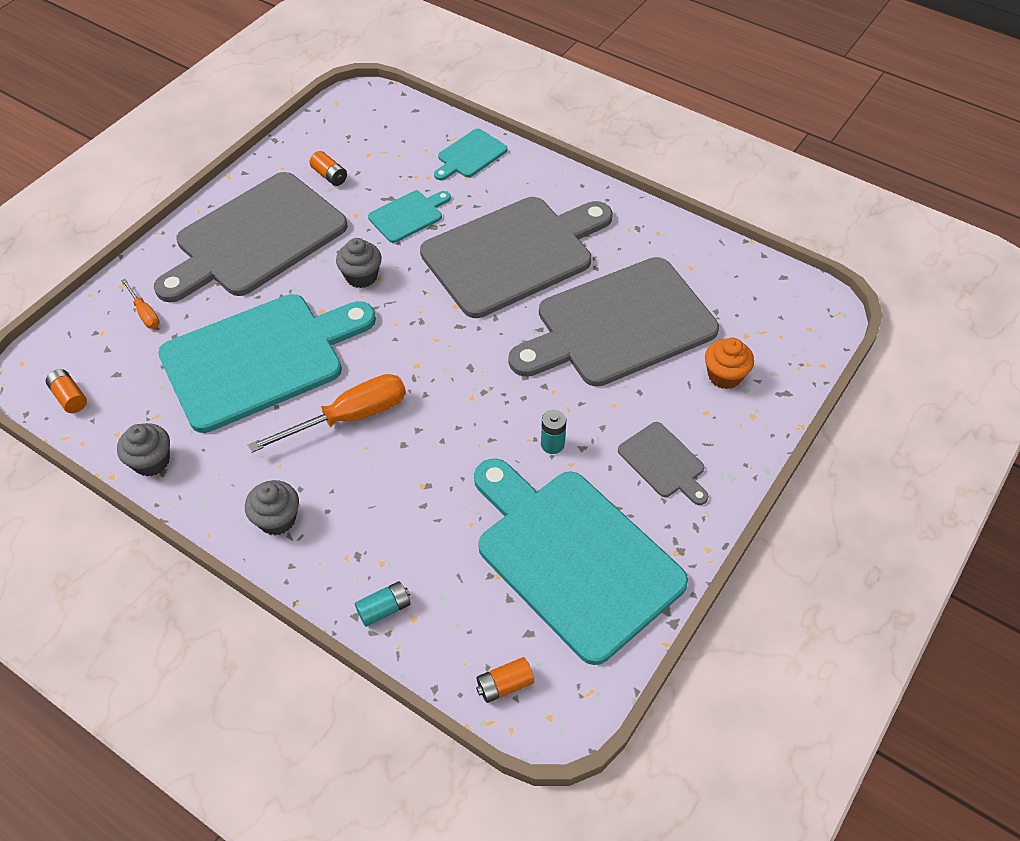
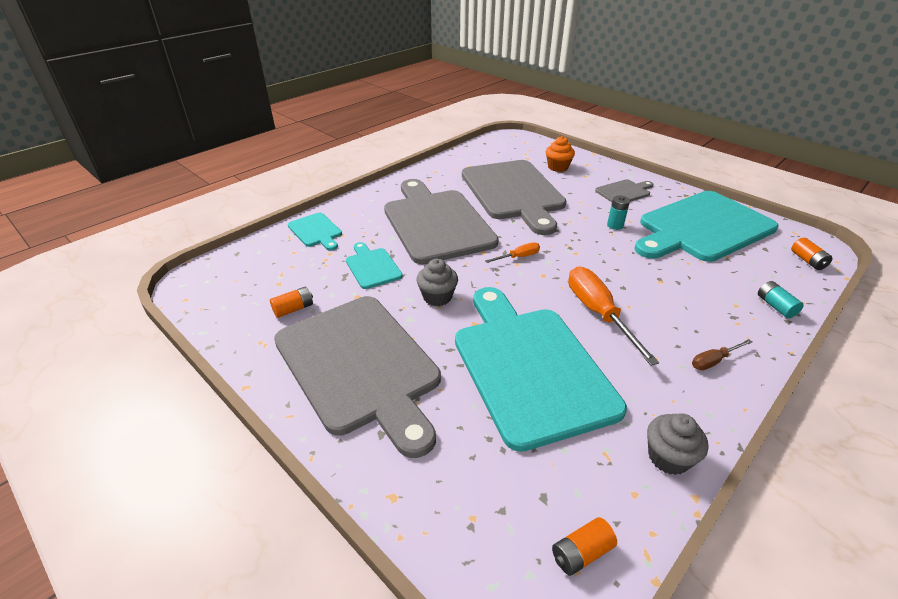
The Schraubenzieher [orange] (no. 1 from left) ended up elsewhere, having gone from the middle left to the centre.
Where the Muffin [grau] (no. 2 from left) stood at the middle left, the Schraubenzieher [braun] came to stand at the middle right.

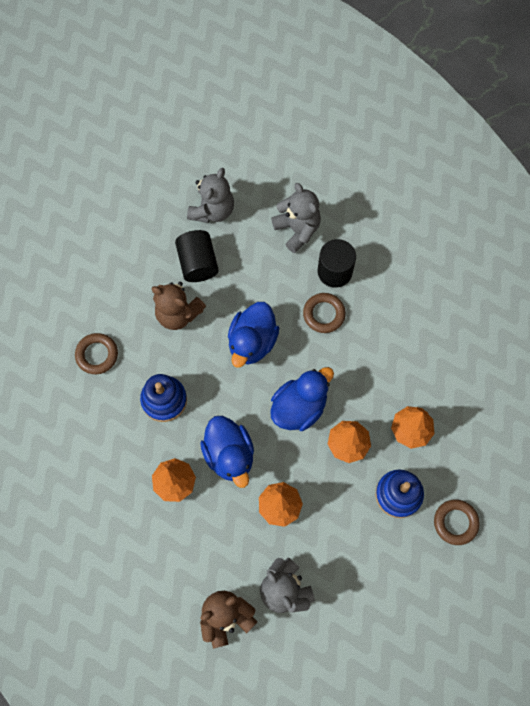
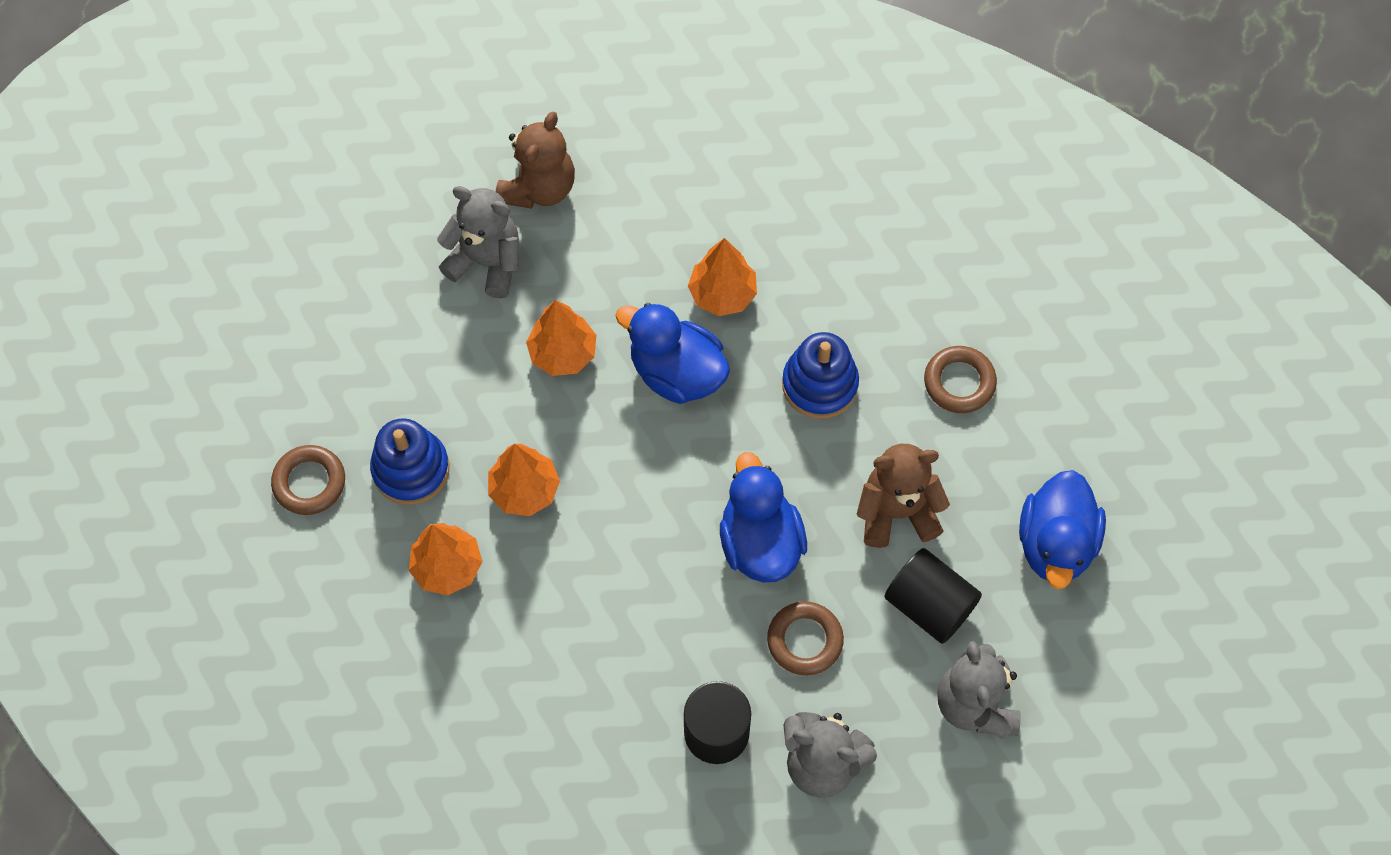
The Ente [blau] (no. 3 from left) ended up elsewhere, having gone from the centre to the middle right.
The Ring [braun] (no. 2 from left) ended up elsewhere, having gone from the centre to the bottom centre.

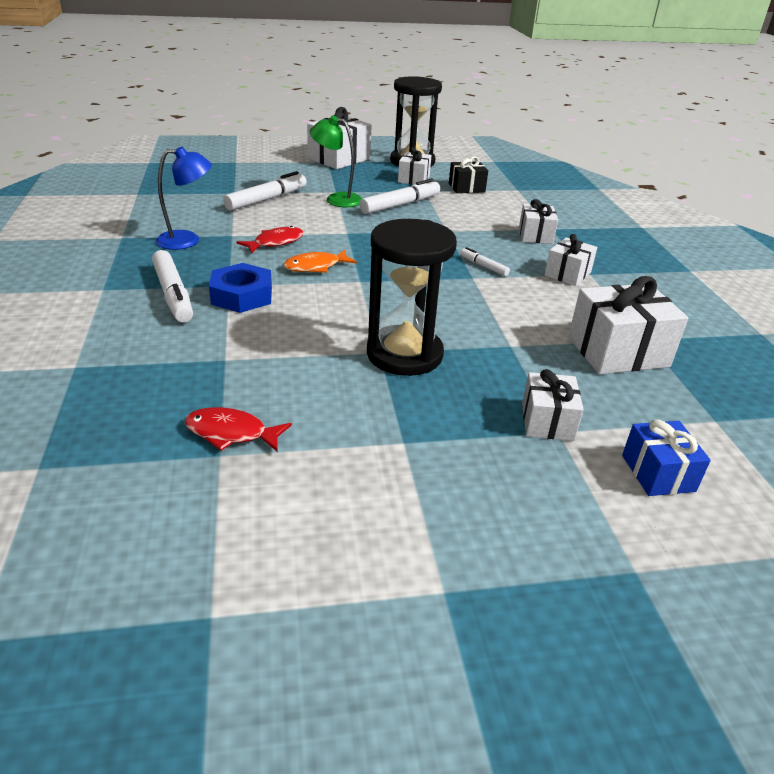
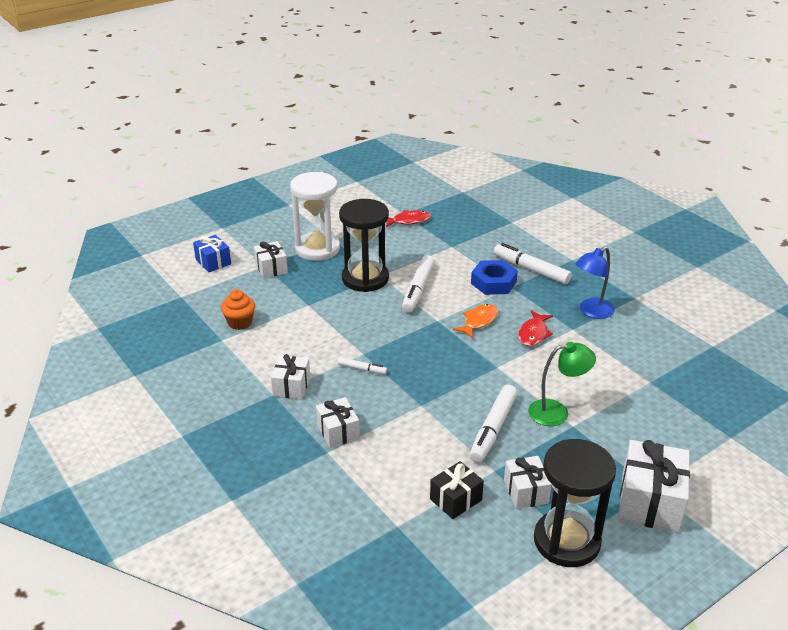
The second view gained the Sanduhr [weiß] at the centre.
The Filzstift [weiß] (no. 2 from left) ended up elsewhere, having gone from the top centre to the centre.
Where the Geschenk [weiß] (no. 6 from left) stood at the middle right, the Muffin [orange] came to stand at the middle left.

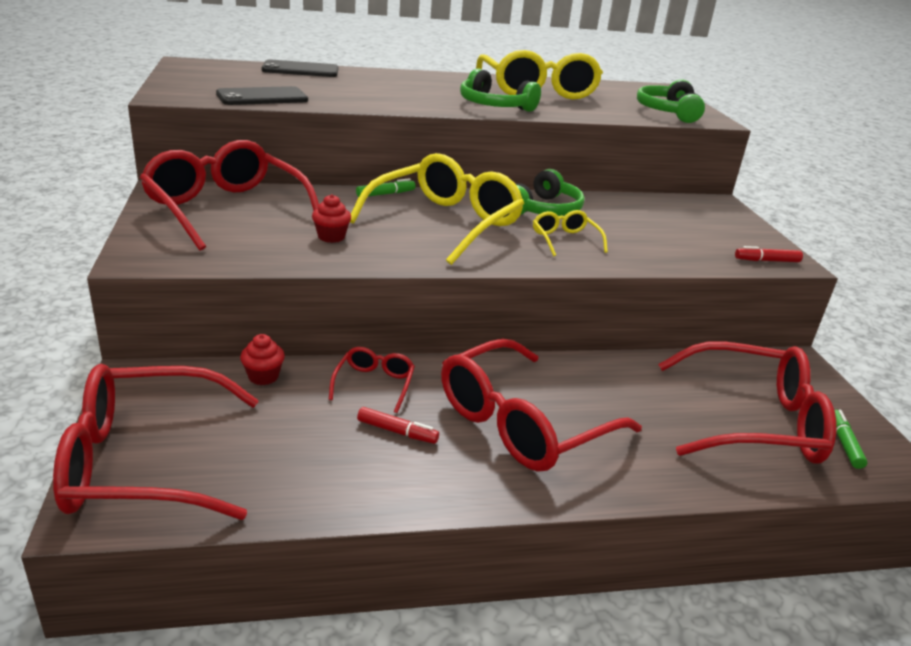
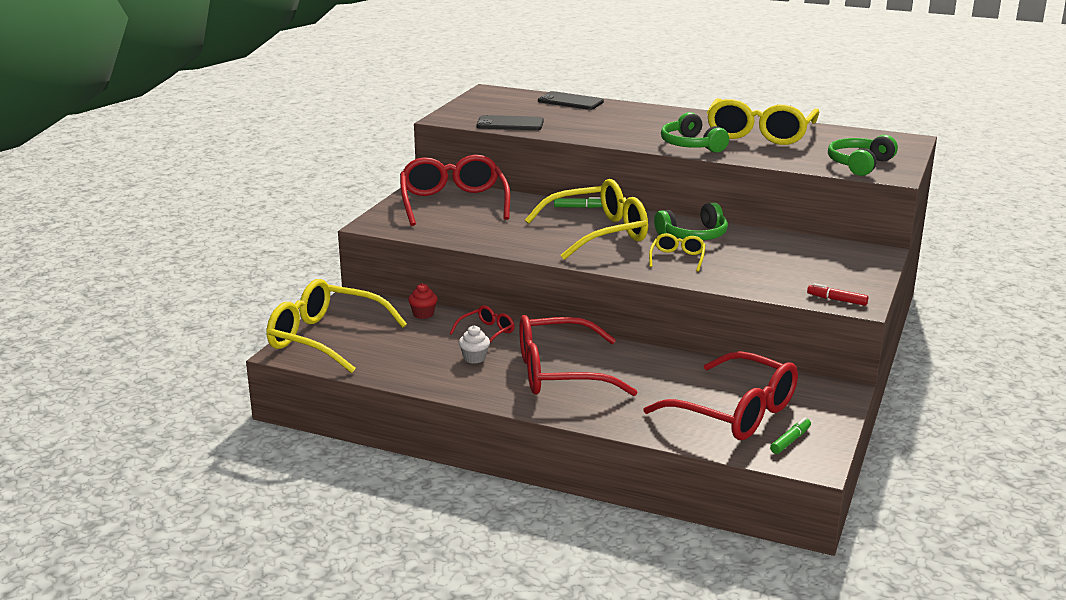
The second view lost the Muffin [rot] (no. 2 from left) at the centre.
Where the Filzstift [rot] (no. 1 from left) stood at the centre, the Muffin [weiß] came to stand at the centre.
What was the Brille [rot] (no. 1 from left) at the bottom left turned into the Brille [gelb] (no. 1 from left) at the middle left.

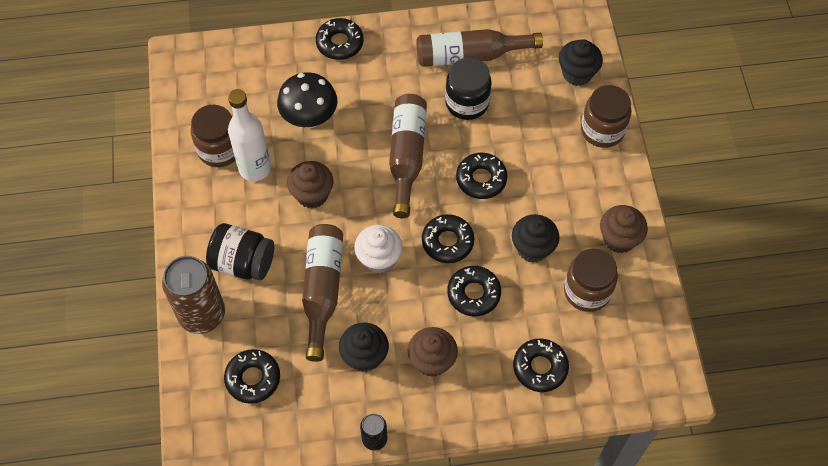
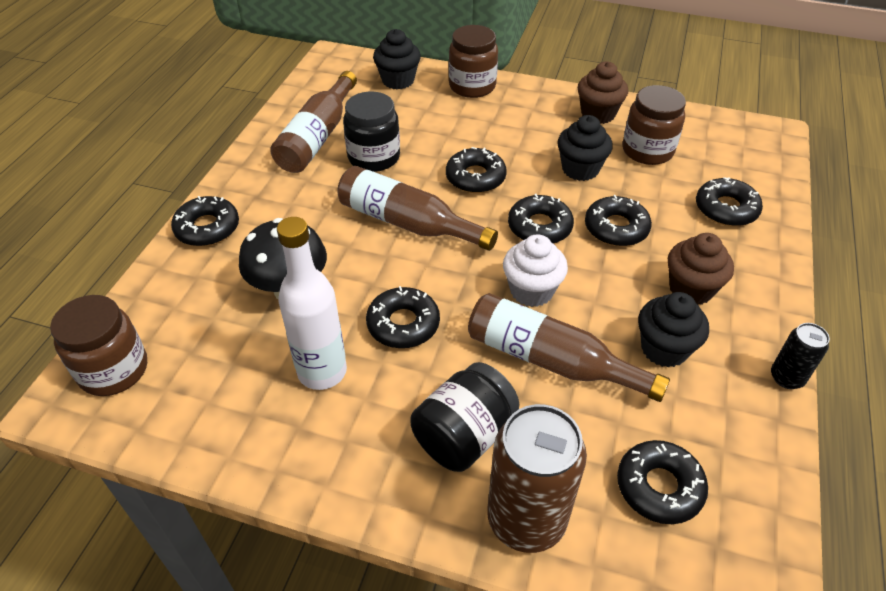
The Einmachglas [braun] (no. 1 from left) ended up elsewhere, having gone from the top left to the middle left.
Where the Muffin [braun] (no. 1 from left) stood at the centre, the Donut [schwarz] (no. 2 from left) came to stand at the centre.

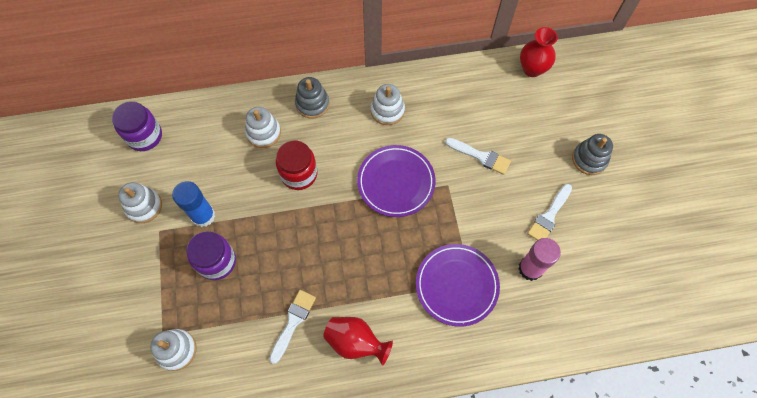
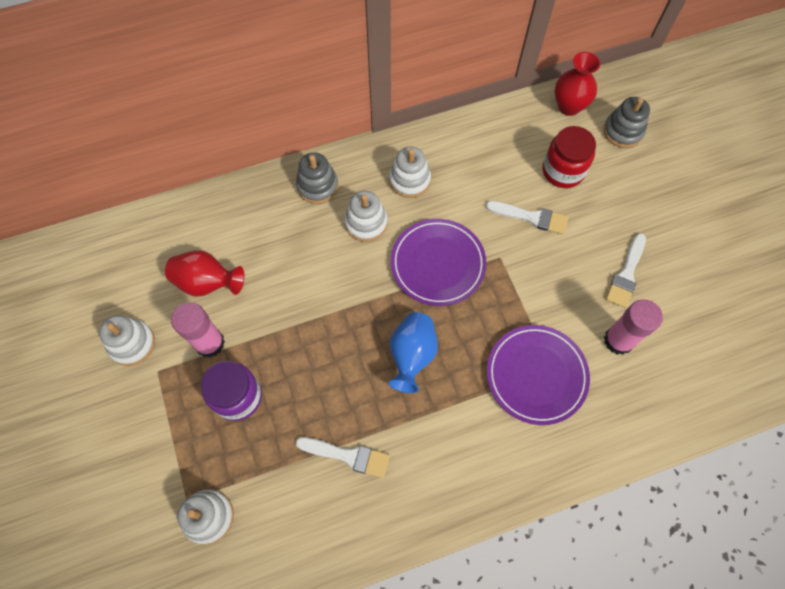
The second view lost the Einmachglas [lila] (no. 1 from left) at the top left.
The second view gained the Vase [blau] at the centre.
The Stapelspielzeug [weiß] (no. 3 from left) ended up elsewhere, having gone from the top centre to the centre.
The Einmachglas [rot] ended up elsewhere, having gone from the centre to the top right.
The Vase [rot] (no. 1 from left) ended up elsewhere, having gone from the bottom centre to the middle left.
The Stapelspielzeug [grau] (no. 2 from left) ended up elsewhere, having gone from the middle right to the top right.
What was the Klebestift [blau] at the middle left turned into the Klebestift [rosa] (no. 1 from left) at the middle left.
The Pinsel [weiß] (no. 1 from left) at the bottom centre ended up facing another way, 90 degrees clockwise from before.

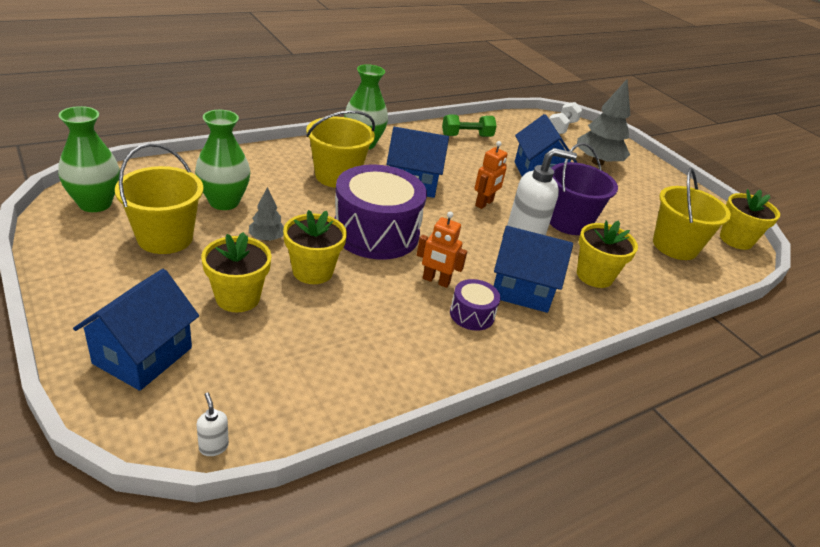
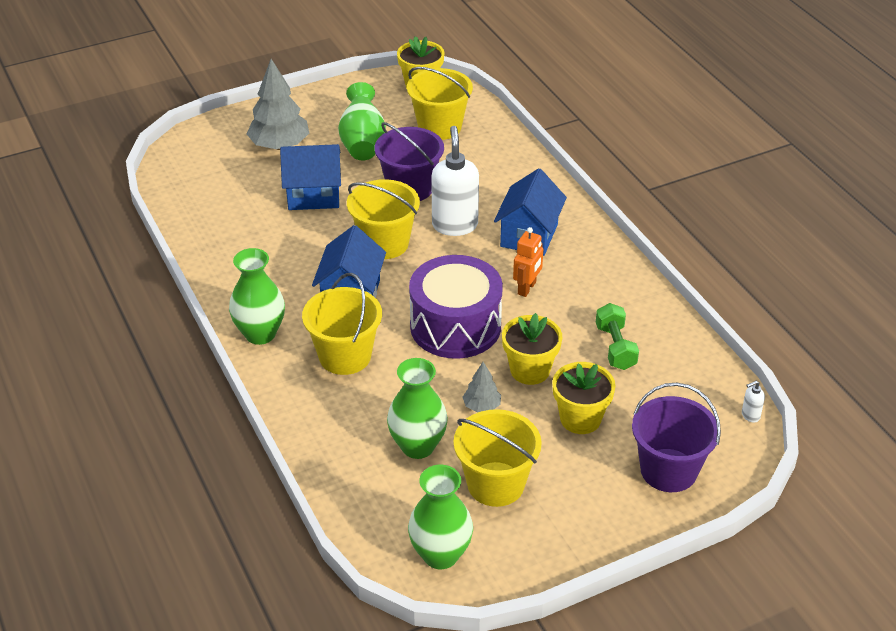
The second view lost the Trommel [lila] (no. 2 from left) at the centre.
The second view lost the Hantel [weiß] at the top right.
The second view lost the Blumentopf [gelb] (no. 3 from left) at the middle right.
The second view gained the Vase [grün] (no. 2 from left) at the top centre.
The Hantel [grün] ended up elsewhere, having gone from the top centre to the middle right.
Where the Haus [blau] (no. 1 from left) stood at the middle left, the Eimer [lila] (no. 2 from left) came to stand at the bottom right.
Where the Roboter [orange] (no. 2 from left) stood at the top centre, the Eimer [gelb] (no. 2 from left) came to stand at the centre.

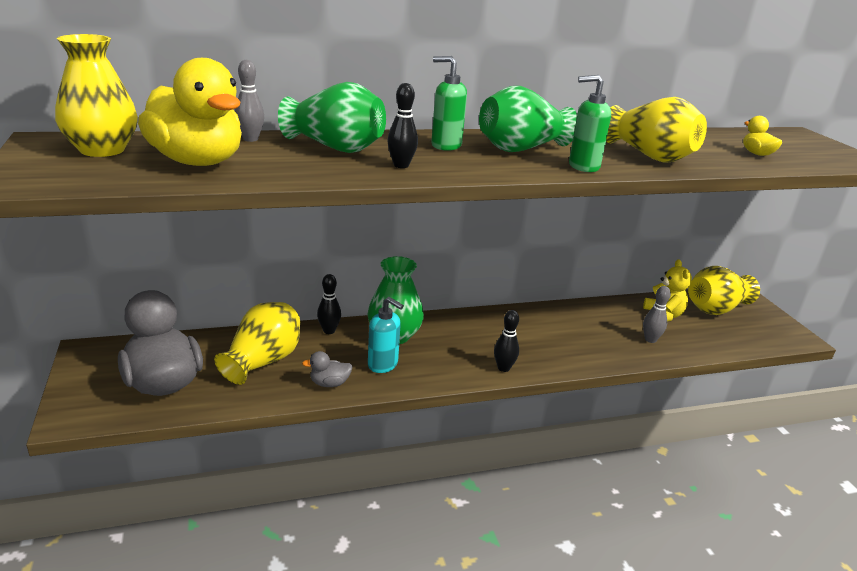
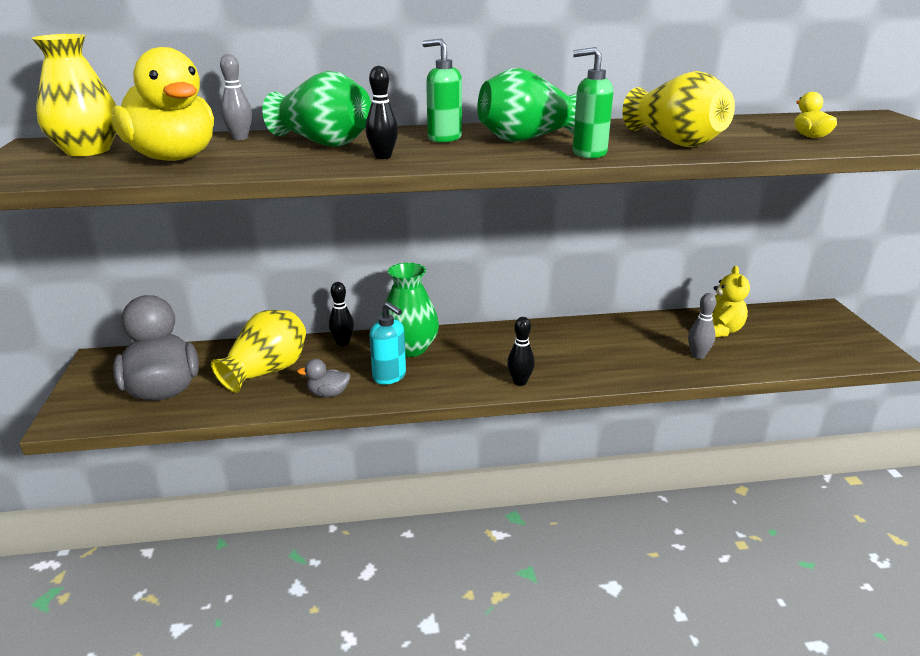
The second view lost the Vase [gelb] (no. 4 from left) at the middle right.

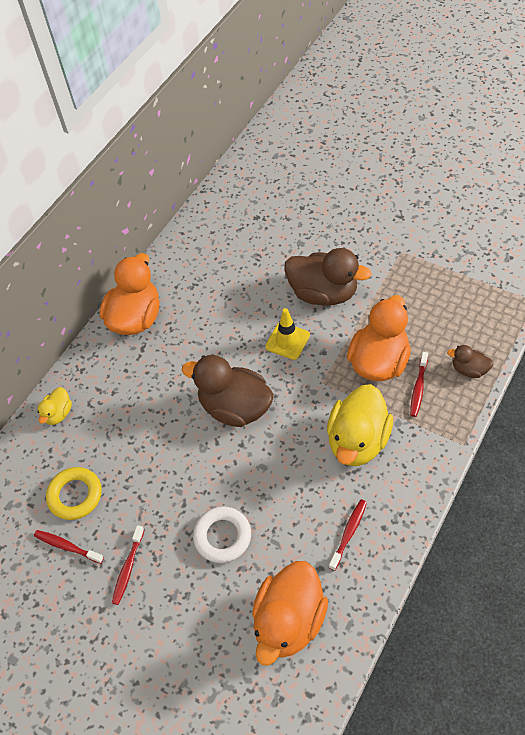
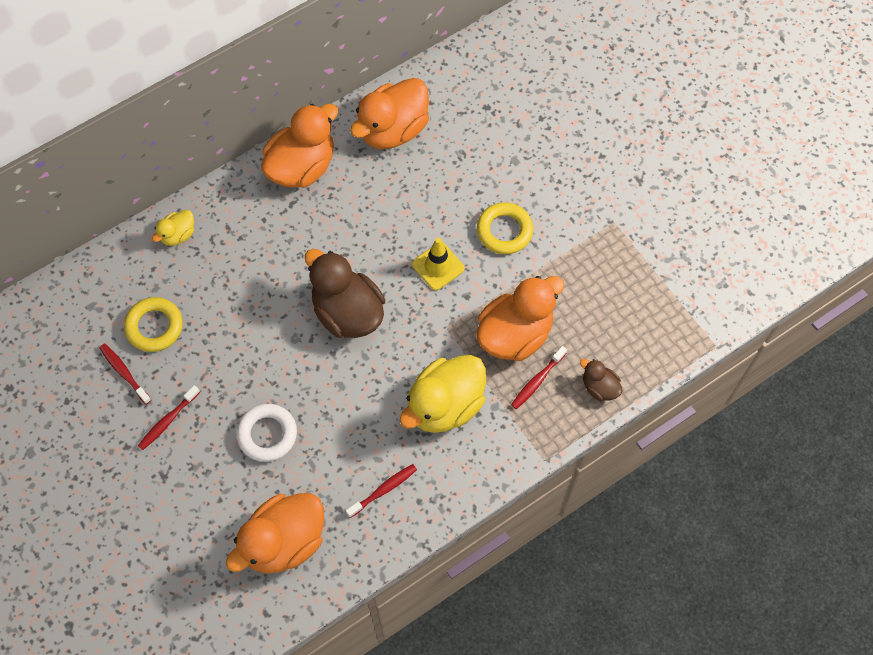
The second view gained the Ente [orange] (no. 3 from left) at the top centre.
Where the Ente [braun] (no. 2 from left) stood at the centre, the Ring [gelb] (no. 2 from left) came to stand at the centre.

